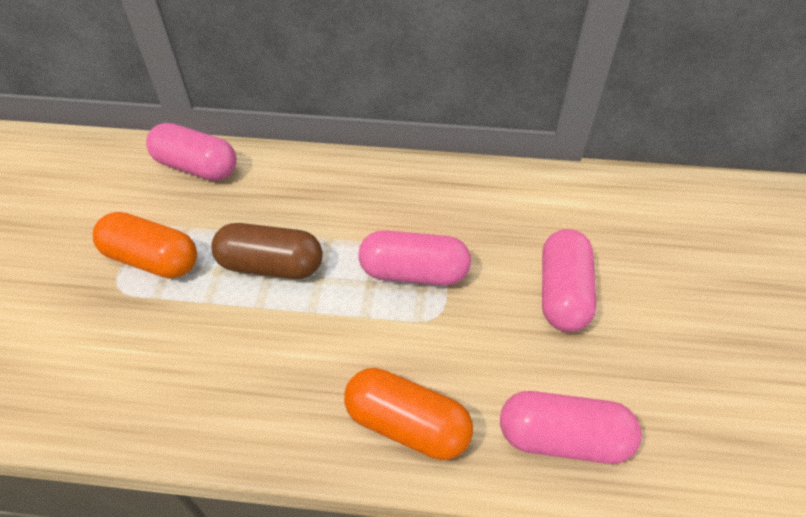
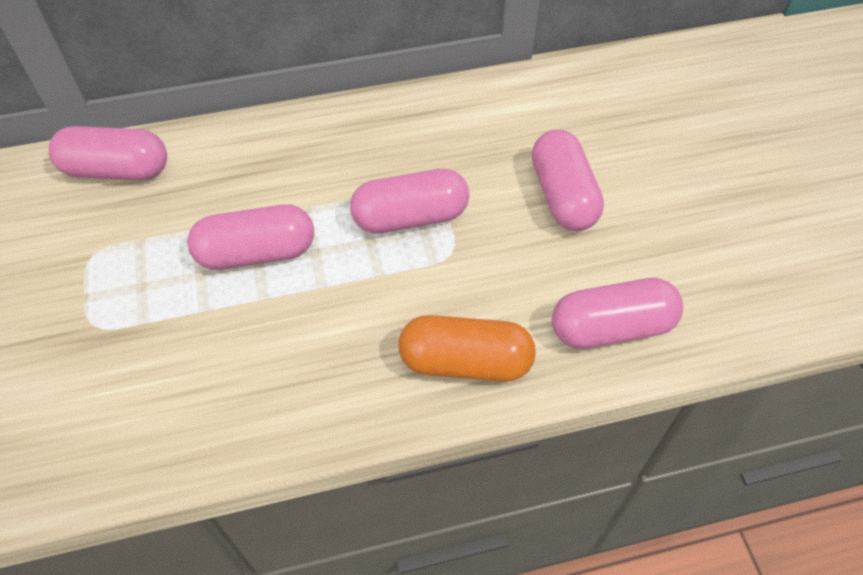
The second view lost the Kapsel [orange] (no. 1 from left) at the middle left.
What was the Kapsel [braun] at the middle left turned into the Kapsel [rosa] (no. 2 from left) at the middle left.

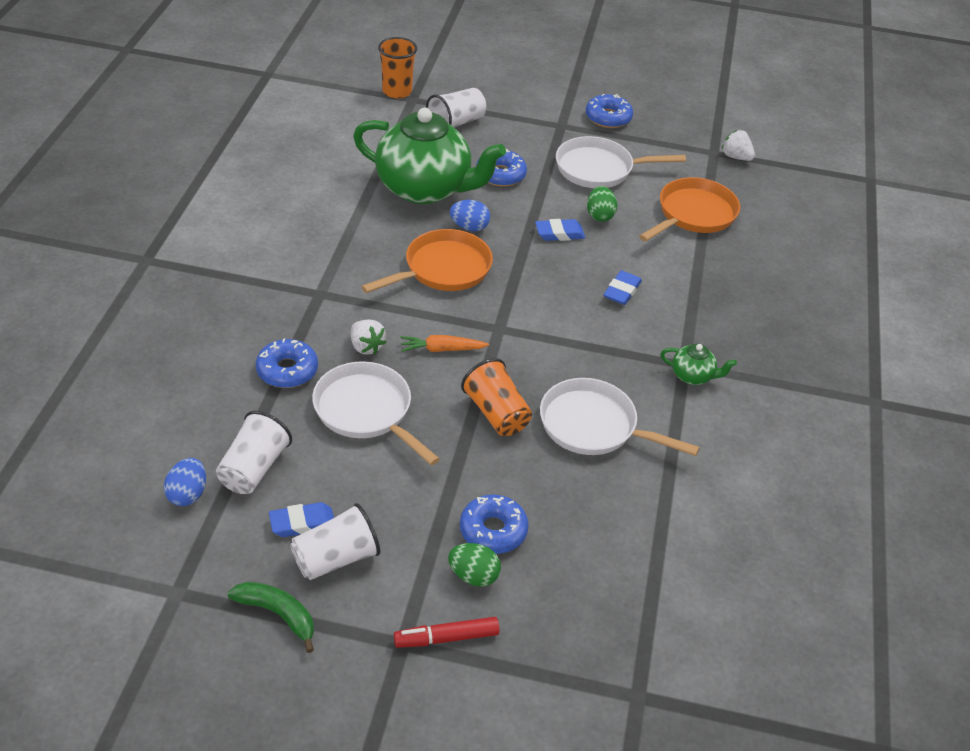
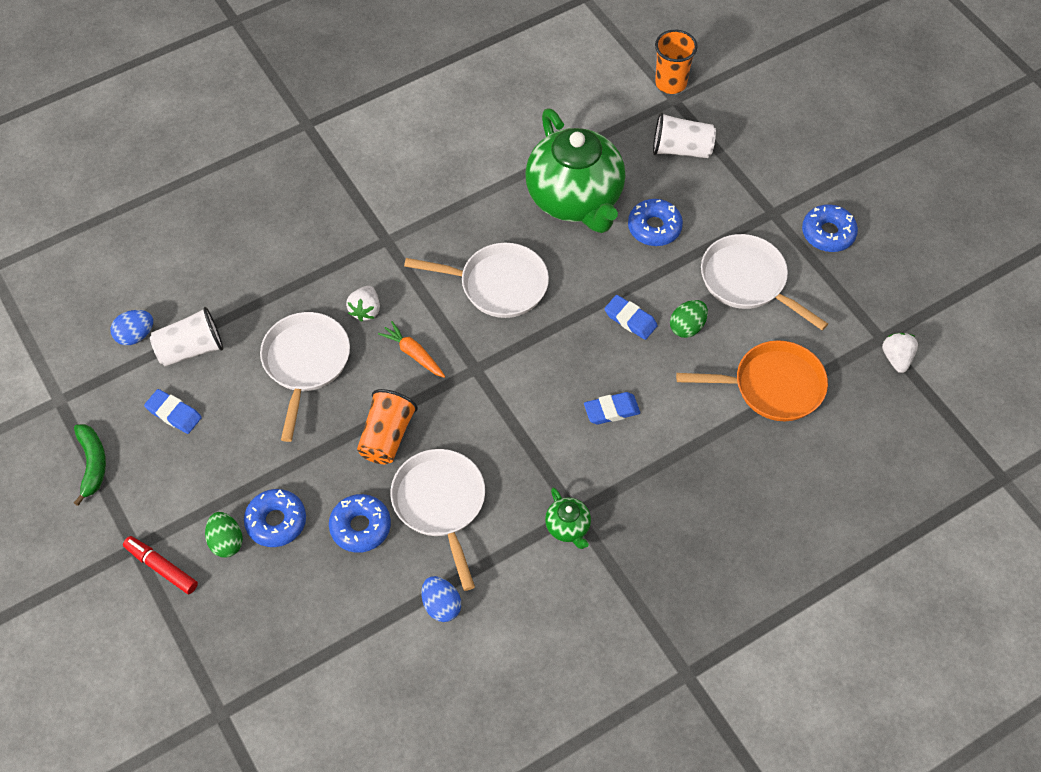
The second view lost the Becher [weiß] (no. 2 from left) at the bottom centre.
The Donut [blau] (no. 1 from left in the first image) ended up elsewhere, having gone from the middle left to the bottom centre.
The Ei [blau] (no. 2 from left) ended up elsewhere, having gone from the top centre to the bottom centre.
What was the Pfanne [orange] (no. 1 from left) at the centre turned into the Pfanne [weiß] (no. 3 from left) at the centre.

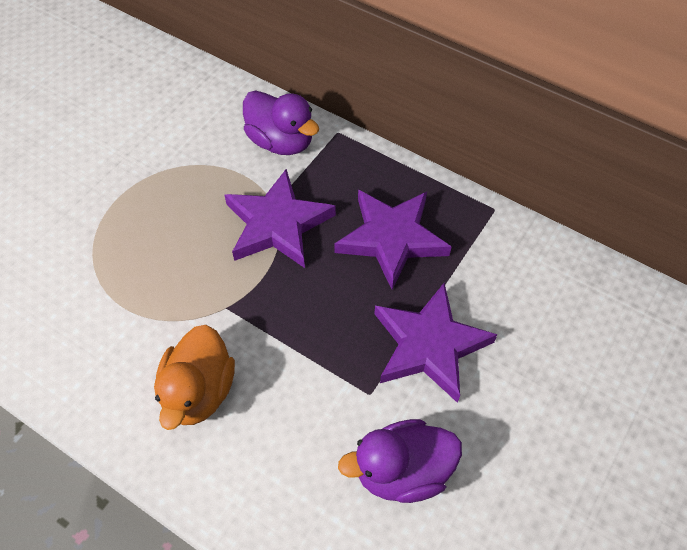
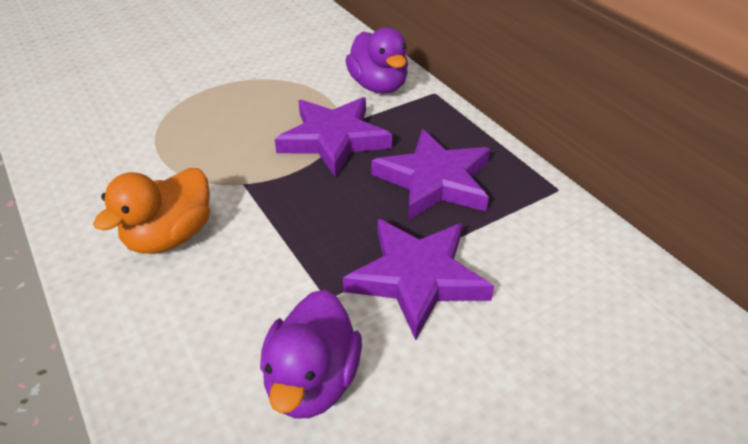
The Ente [lila] (no. 2 from left in the first image) at the bottom centre ended up facing another way, 90 degrees counterclockwise from before.

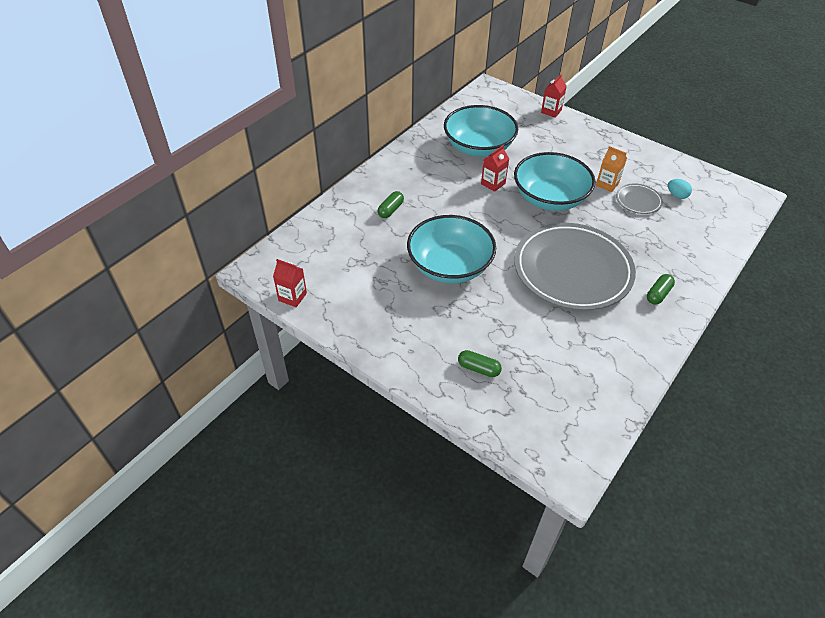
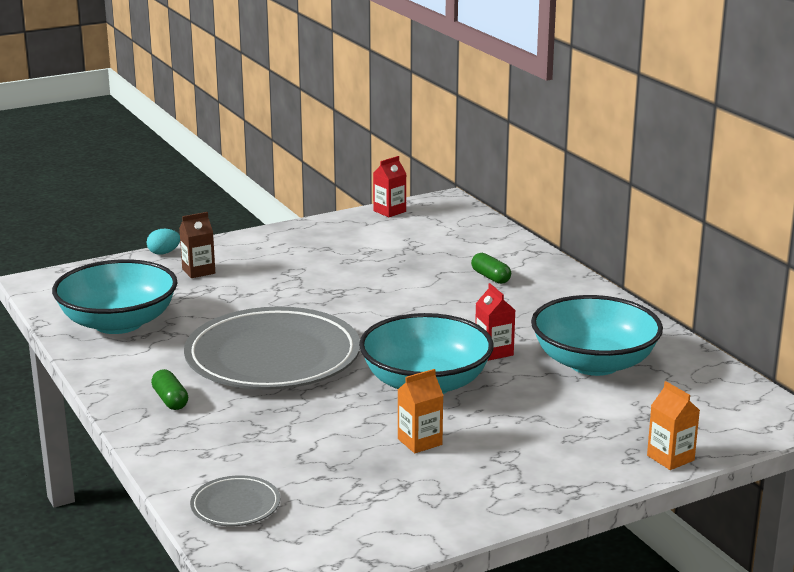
The Schüssel [türkis] (no. 1 from left) ended up elsewhere, having gone from the centre to the middle left.
The Teller [grau] (no. 2 from left in the first image) ended up elsewhere, having gone from the top right to the bottom left.
The Ei [türkis] ended up elsewhere, having gone from the top right to the middle left.
Where the Kapsel [grün] (no. 2 from left) stood at the centre, the Getränkekarton [braun] came to stand at the middle left.
What was the Getränkekarton [rot] (no. 3 from left) at the top right turned into the Getränkekarton [orange] (no. 2 from left) at the bottom right.

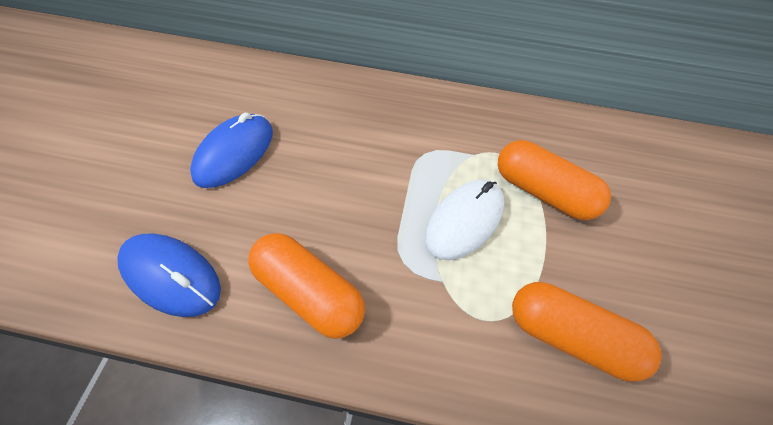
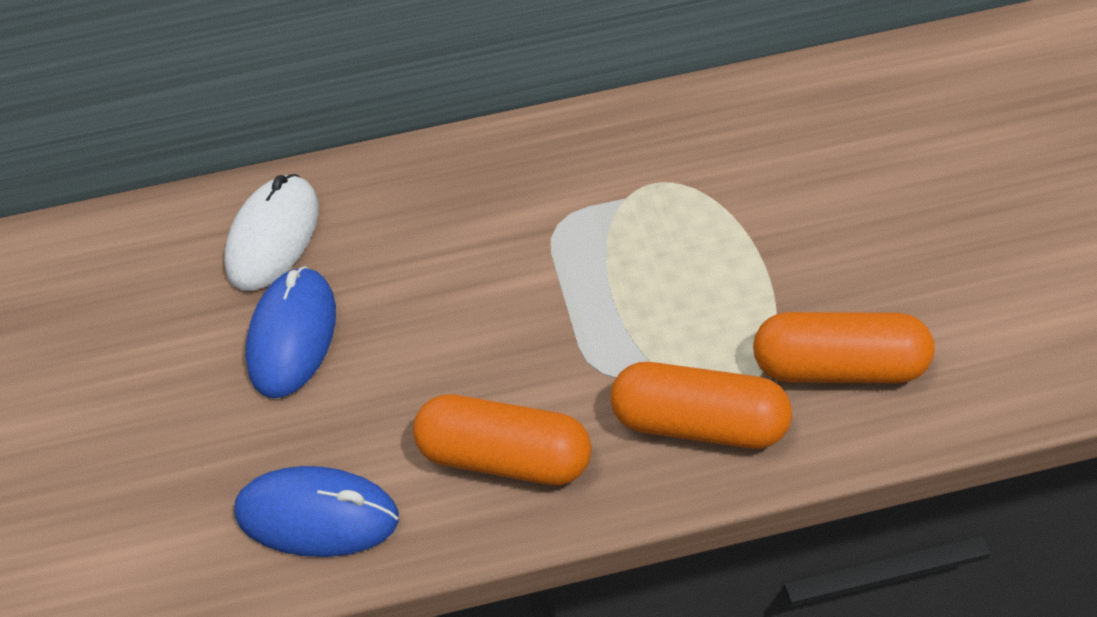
The Computermaus [weiß] ended up elsewhere, having gone from the centre to the middle left.
The Kapsel [orange] (no. 2 from left) ended up elsewhere, having gone from the middle right to the centre.

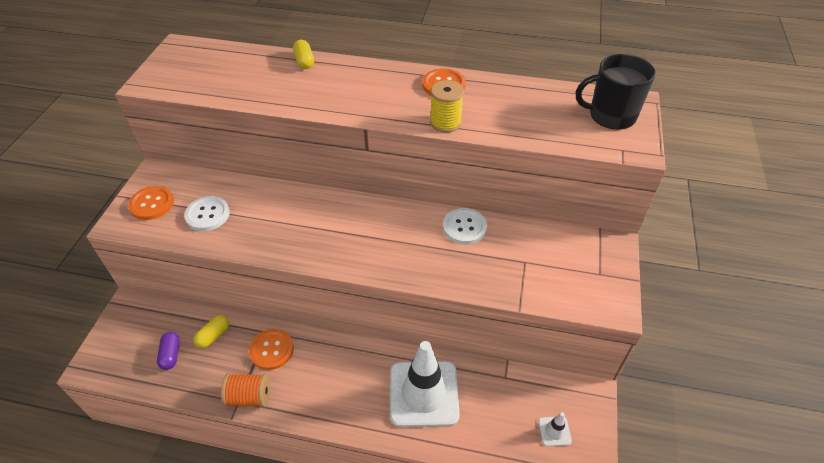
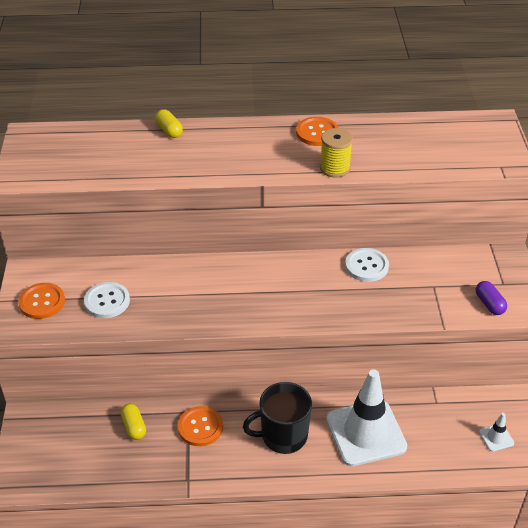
The second view lost the Garnrolle [orange] at the bottom left.
The Kapsel [lila] ended up elsewhere, having gone from the bottom left to the middle right.
The Tasse [schwarz] ended up elsewhere, having gone from the top right to the bottom centre.
The Kapsel [gelb] (no. 1 from left) at the bottom left ended up facing another way, 45 degrees counterclockwise from before.

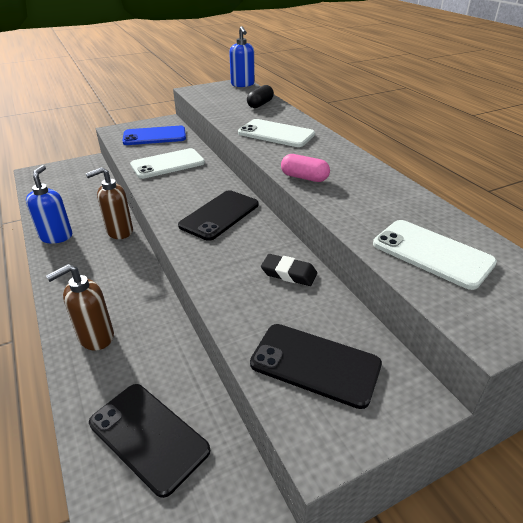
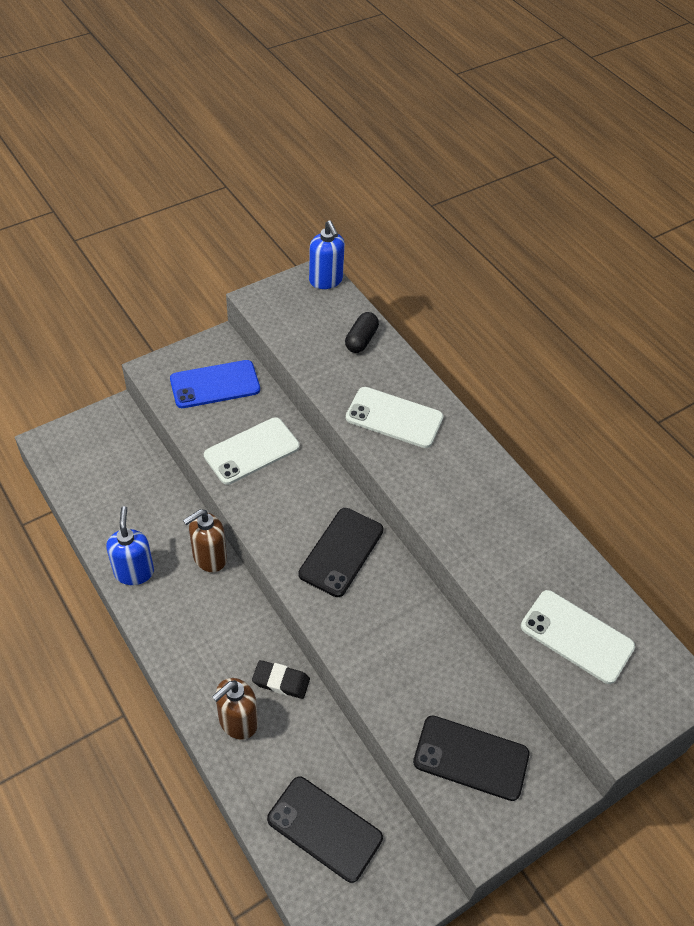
The second view lost the Kapsel [rosa] at the top centre.
The Radiergummi [schwarz] ended up elsewhere, having gone from the centre to the bottom centre.

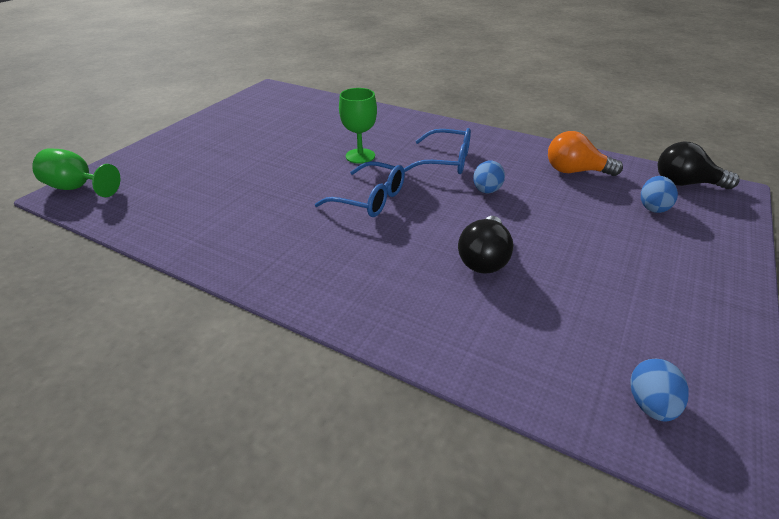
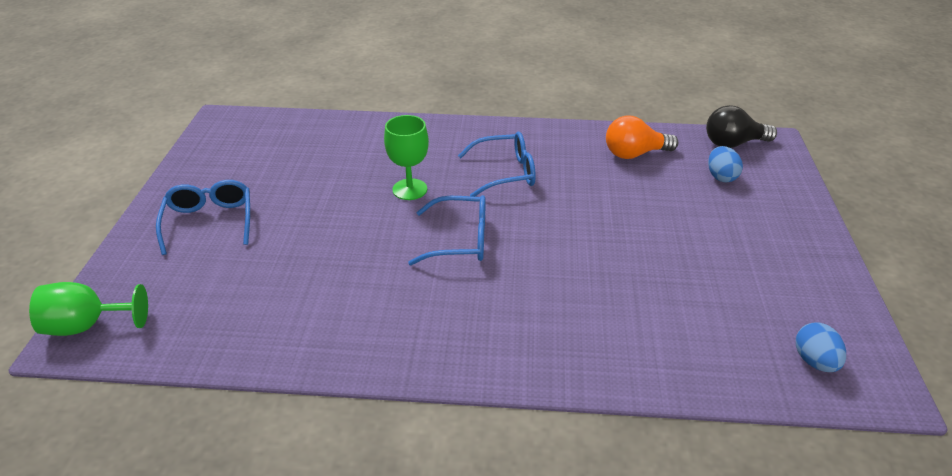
The second view lost the Glühbirne [schwarz] (no. 1 from left) at the centre.
The second view lost the Ei [blau] (no. 1 from left) at the centre.
The second view gained the Brille [blau] (no. 1 from left) at the middle left.

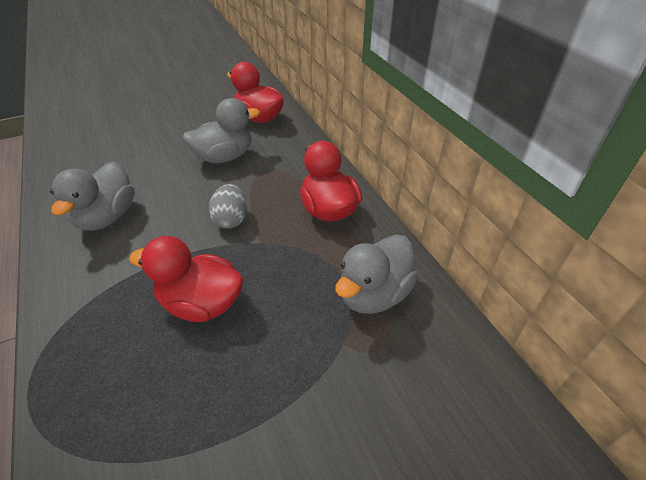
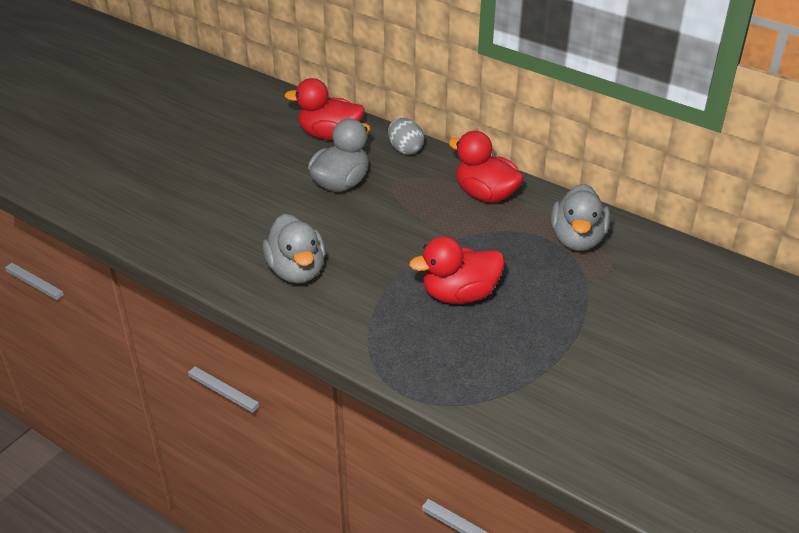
The Ei [grau] ended up elsewhere, having gone from the centre to the top centre.

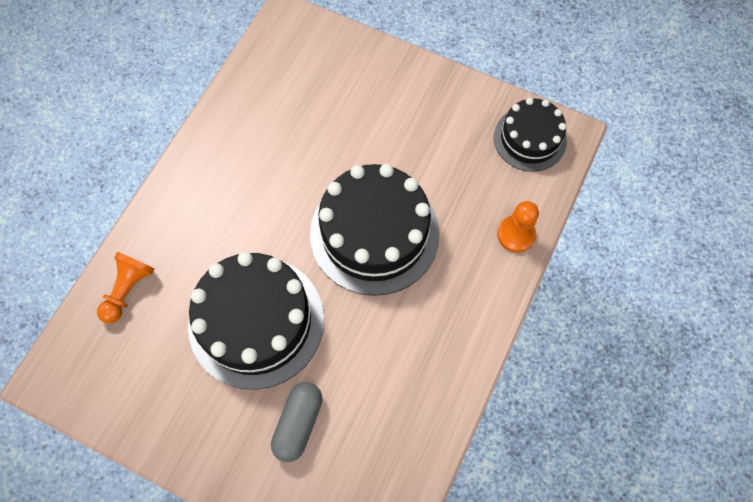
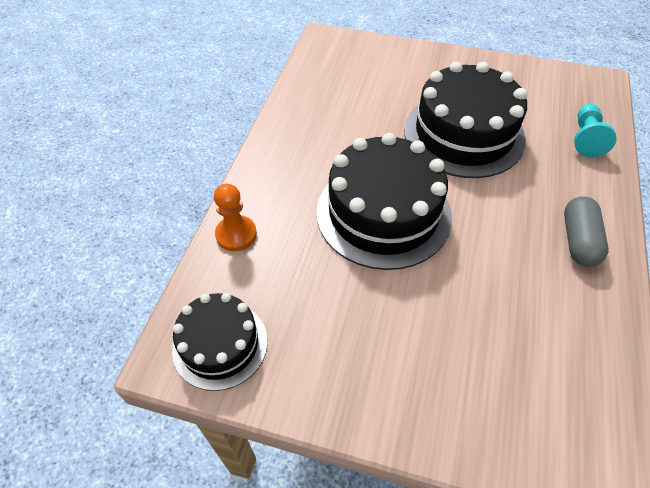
The Kapsel [grau] ended up elsewhere, having gone from the bottom centre to the middle right.
What was the Bauer [orange] (no. 1 from left) at the middle left turned into the Bauer [türkis] at the top right.

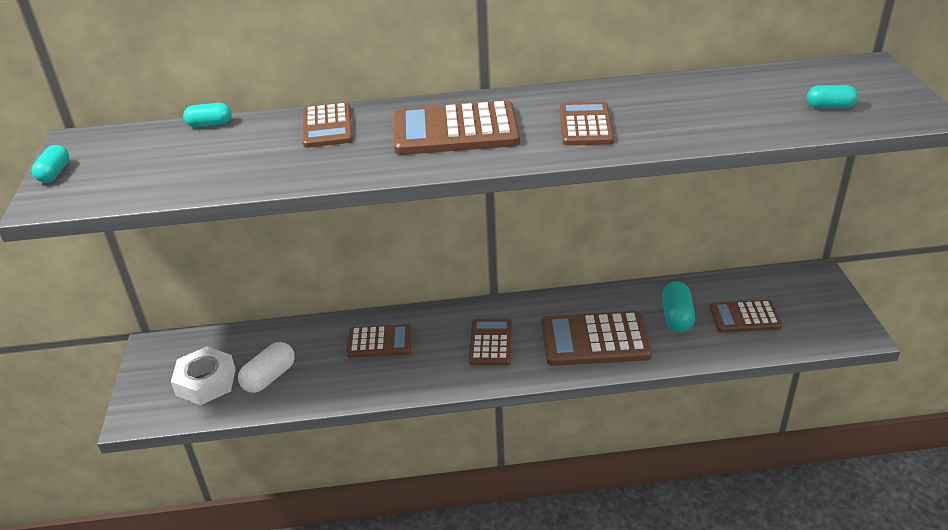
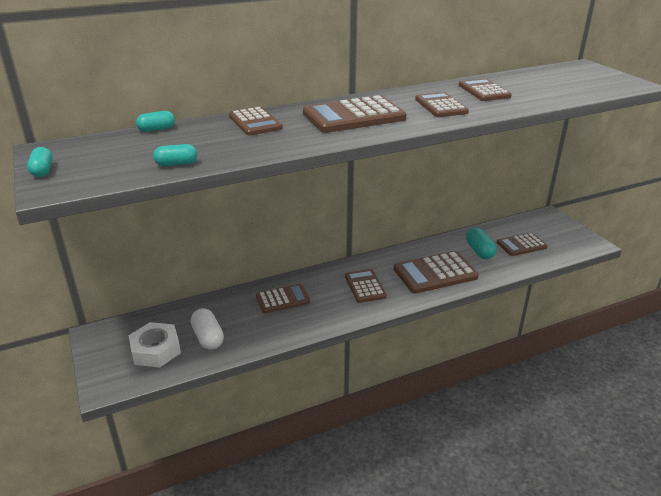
The second view gained the Taschenrechner [braun] (no. 7 from left) at the top right.
The Kapsel [türkis] (no. 4 from left in the first image) ended up elsewhere, having gone from the top right to the top left.
The Kapsel [weiß] at the bottom left ended up facing another way, 45 degrees counterclockwise from before.

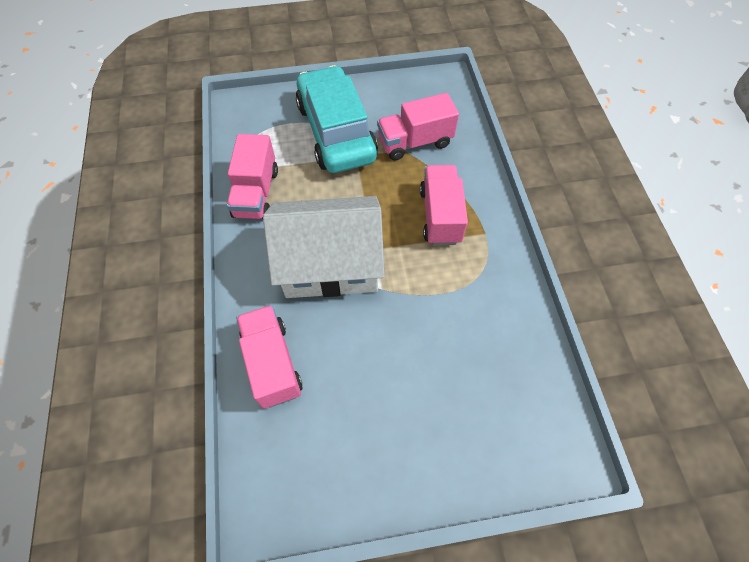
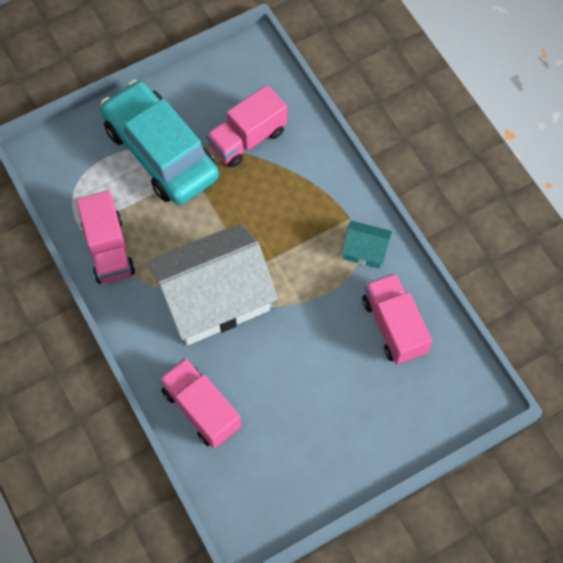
The second view gained the Haus [türkis] at the centre.
The Lastwagen [rosa] (no. 4 from left) ended up elsewhere, having gone from the centre to the middle right.

